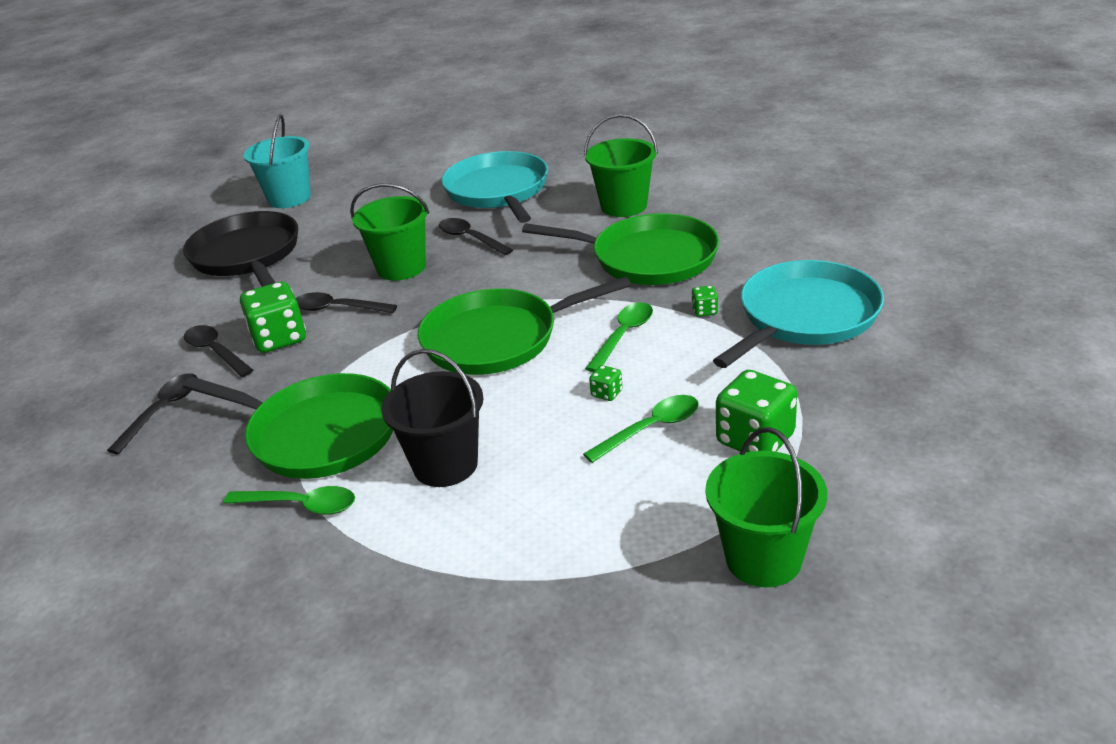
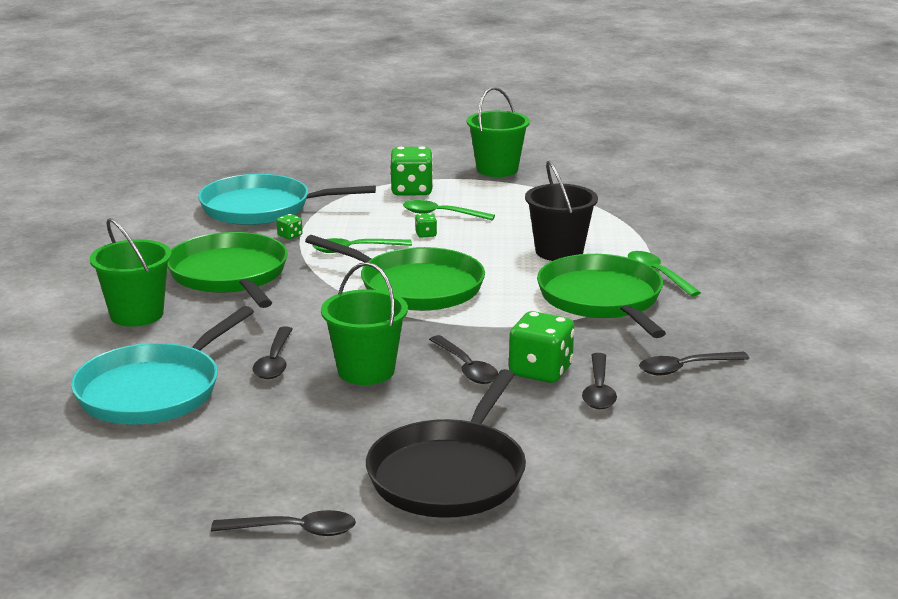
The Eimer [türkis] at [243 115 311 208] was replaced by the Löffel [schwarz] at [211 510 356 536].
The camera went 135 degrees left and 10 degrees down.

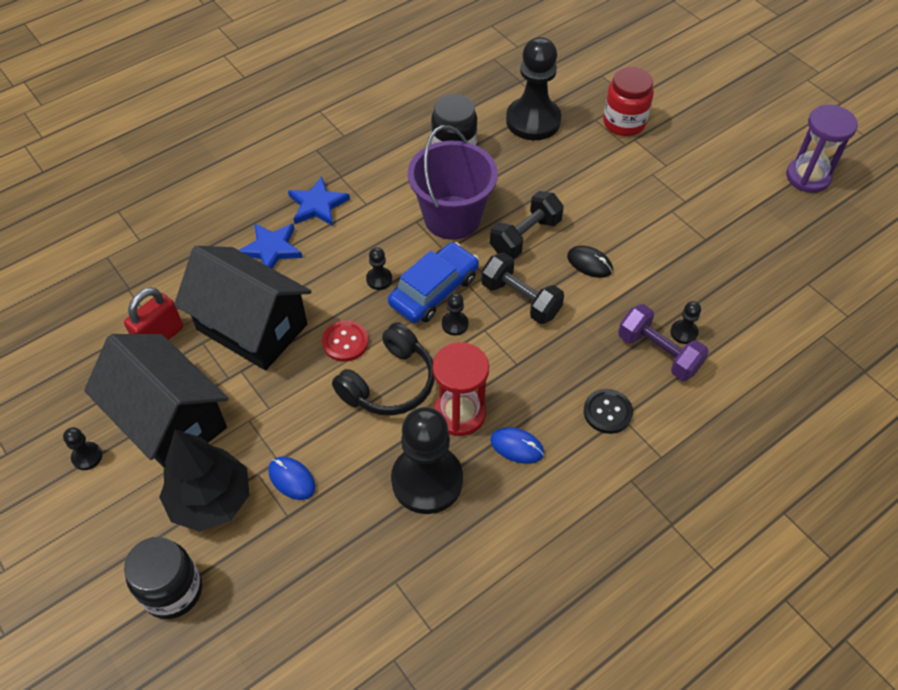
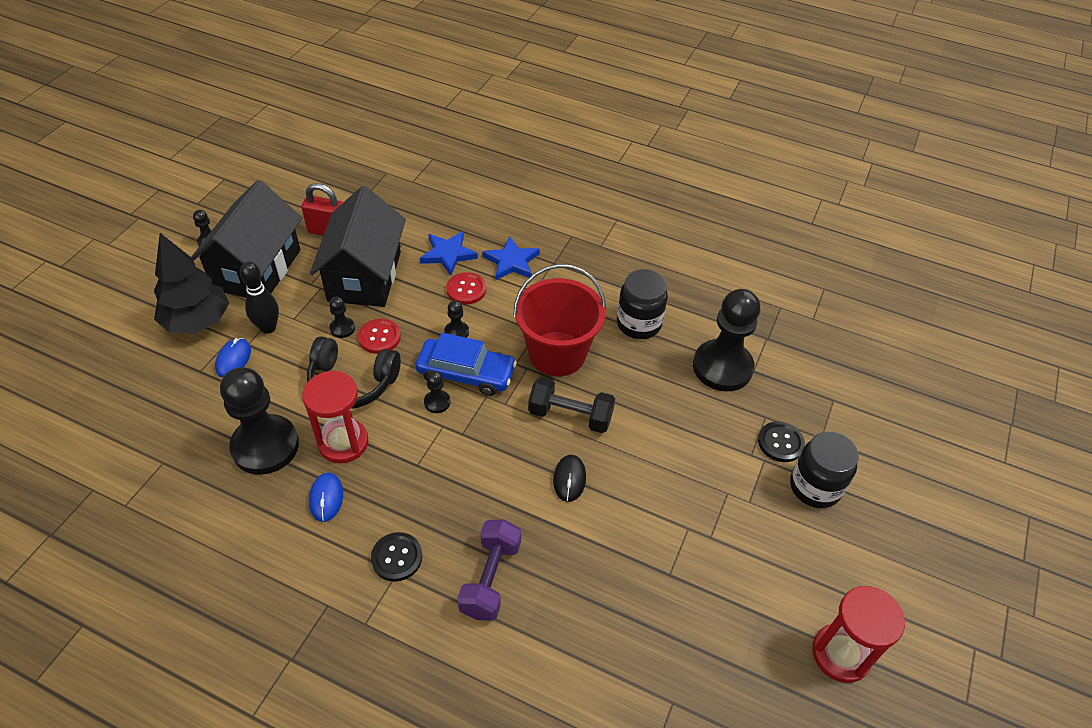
The Hantel [schwarz] at [481 253 564 324] disappeared.
The Bowlingkegel [schwarz] at [240 262 279 334] appeared.
The Knopf [rot] at [446 272 486 305] appeared.
The Einmachglas [schwarz] moved from [124 537 202 619] to [790 431 859 508].
The Bauer [schwarz] moved from [670 301 701 344] to [329 297 355 338].
The Einmachglas [rot] at [603 67 654 136] was replaced by the Knopf [schwarz] at [758 421 805 462].
The Eimer [lila] at [408 125 498 240] became the Eimer [rot] at [513 264 606 376].
The Sanduhr [lila] at [786 105 858 193] became the Sanduhr [rot] at [812 586 905 683].
The camera went 60 degrees right and 5 degrees down.

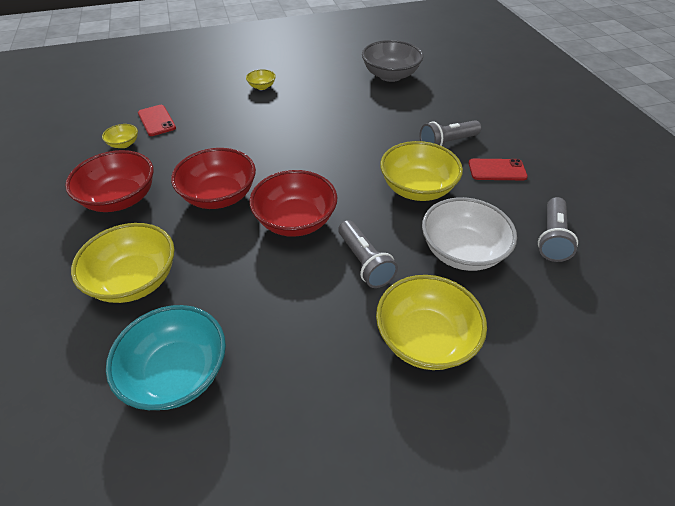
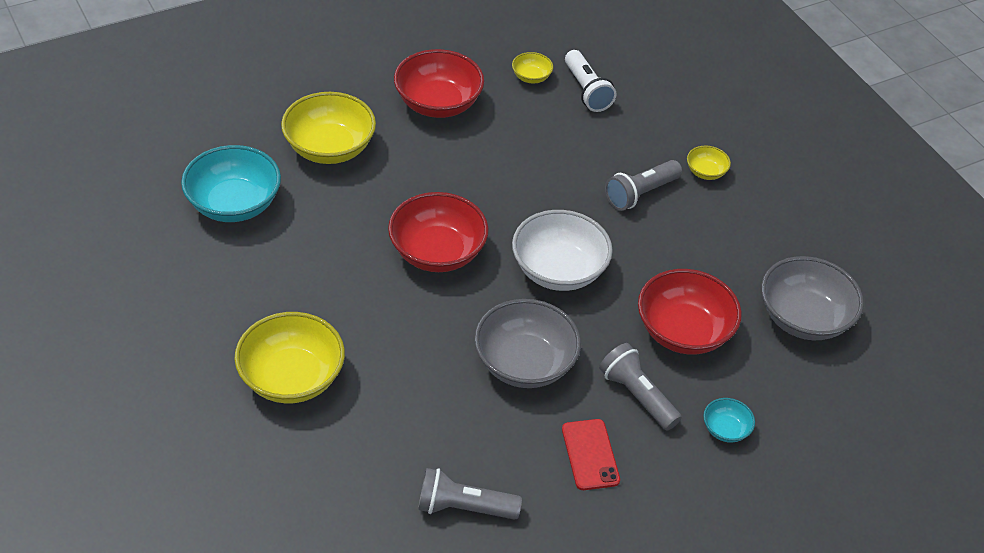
The Schüssel [türkis] at [703 398 755 442] appeared.
The Schüssel [rot] moved from [171 148 256 209] to [638 269 742 354].
The Taschenlampe [grau] moved from [338 220 398 288] to [605 160 682 211].
The Schüssel [weiß] moved from [422 197 517 271] to [512 210 613 291].
The Handy [rot] at [138 105 176 136] was replaced by the Taschenlampe [weiß] at [565 50 616 112].
The Schüssel [gelb] at [380 141 463 201] became the Schüssel [grau] at [474 299 581 388].
The camera went 75 degrees right and 0 degrees up.

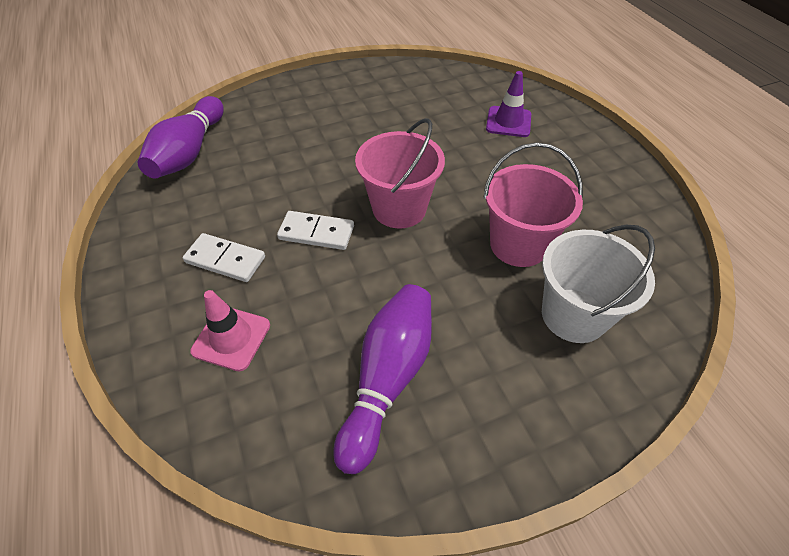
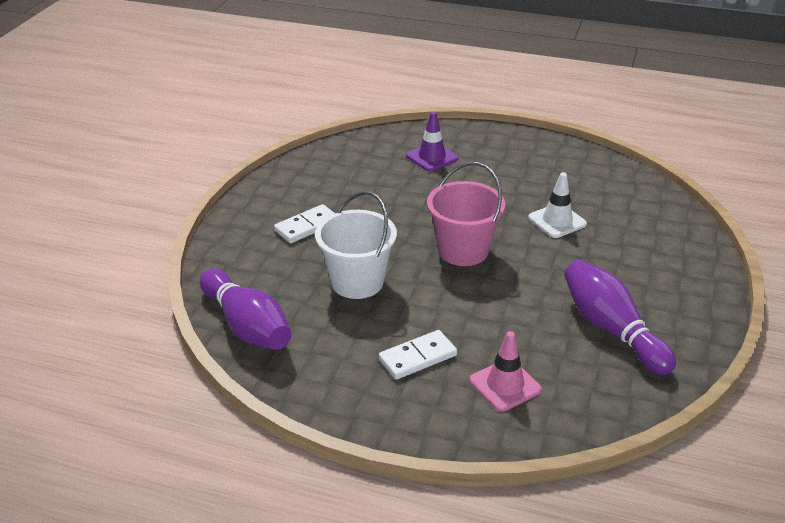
The Dominostein [weiß] moved from [277 211 354 250] to [274 204 335 243].
The Eimer [weiß] moved from [542 225 655 343] to [315 191 397 299].
The Eimer [rosa] at [483 142 583 267] was replaced by the Leitkegel [weiß] at [528 172 587 238].
The camera went 50 degrees left and 15 degrees down.

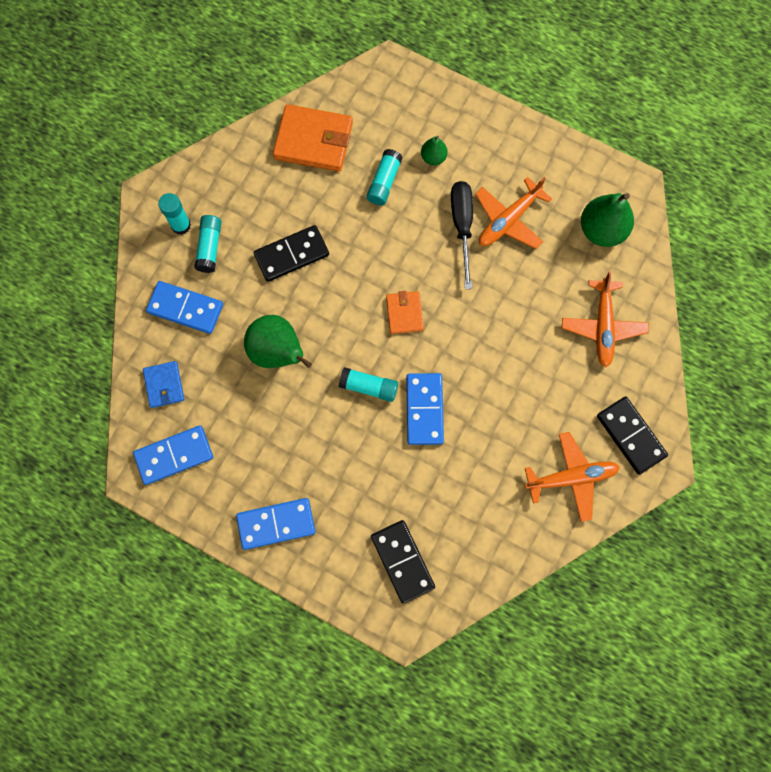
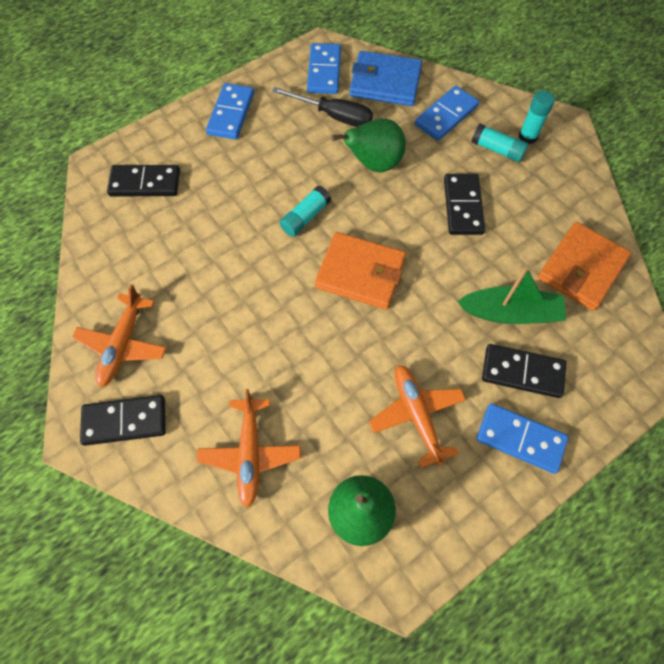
The Dominostein [blau] moved from [406 373 444 445] to [476 403 569 474].
The Schraubenzieher [schwarz] moved from [451 181 473 289] to [272 87 373 127].
The Klebestift [türkis] at [367 149 402 205] was replaced by the Boot [grün] at [457 267 566 324].
The Birne [grün] at [421 136 448 165] was replaced by the Dominostein [schwarz] at [482 344 566 398].
The Flugzeug [orange] at [562 271 649 368] turned 120 degrees counterclockwise.
The Geldbörse [blau] at [143 361 184 408] changed to 1.80 times the size.
The Geldbörse [orange] at [386 291 424 334] changed to 1.80 times the size.
The camera went 115 degrees right and 10 degrees down.

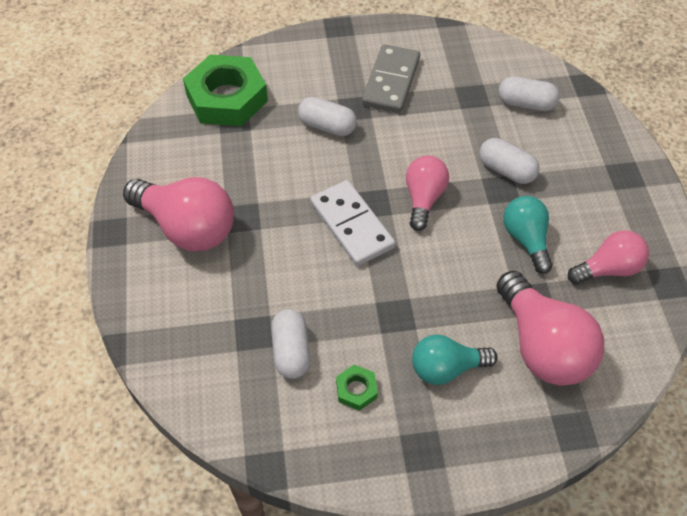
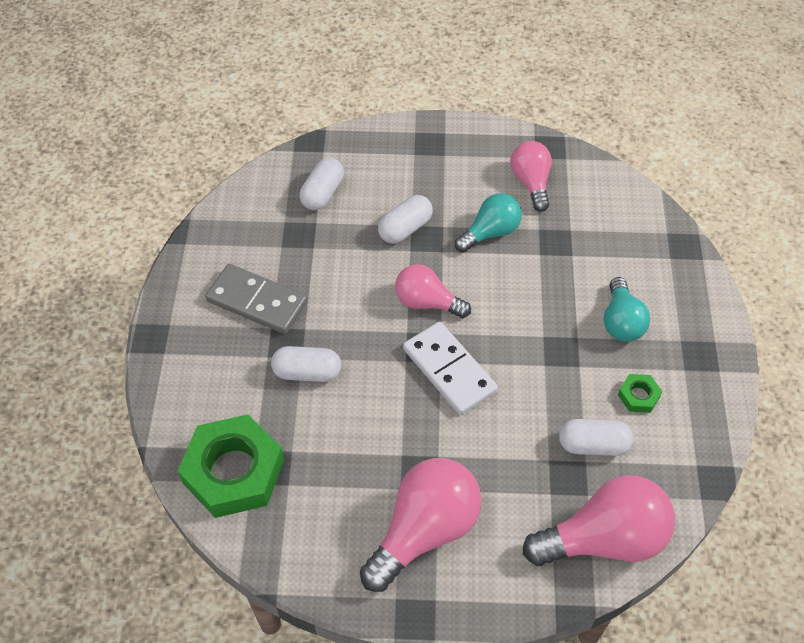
The Glühbirne [rosa] moved from [496 271 604 386] to [523 476 675 566].
The Kapsel [weiß] at [298 97 357 136] turned 60 degrees clockwise.
The Dominostein [weiß] at [310 180 395 266] turned 75 degrees clockwise.
The Glühbirne [türkis] at [503 196 553 274] turned 150 degrees clockwise.
The camera went 80 degrees left and 0 degrees up.

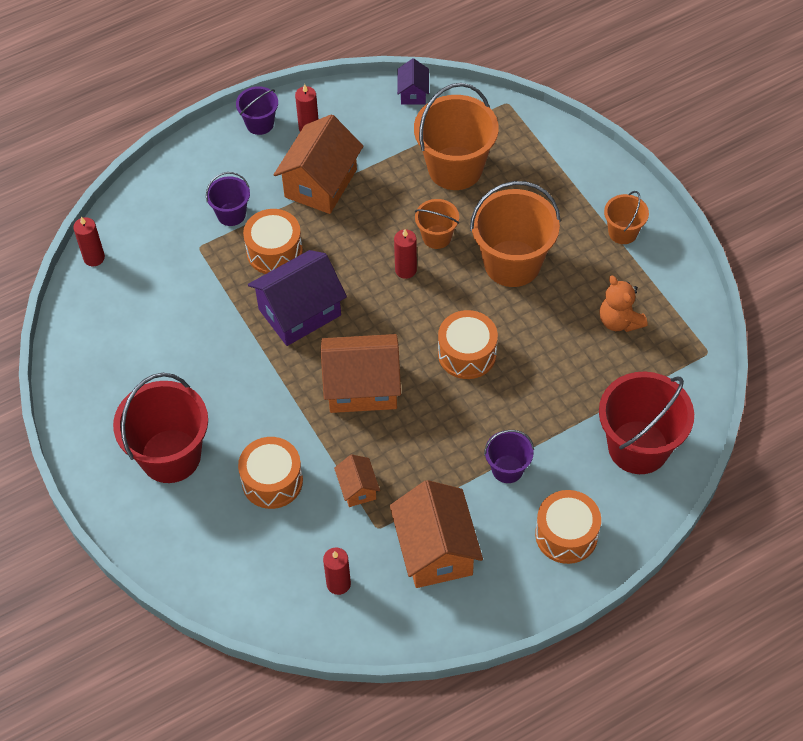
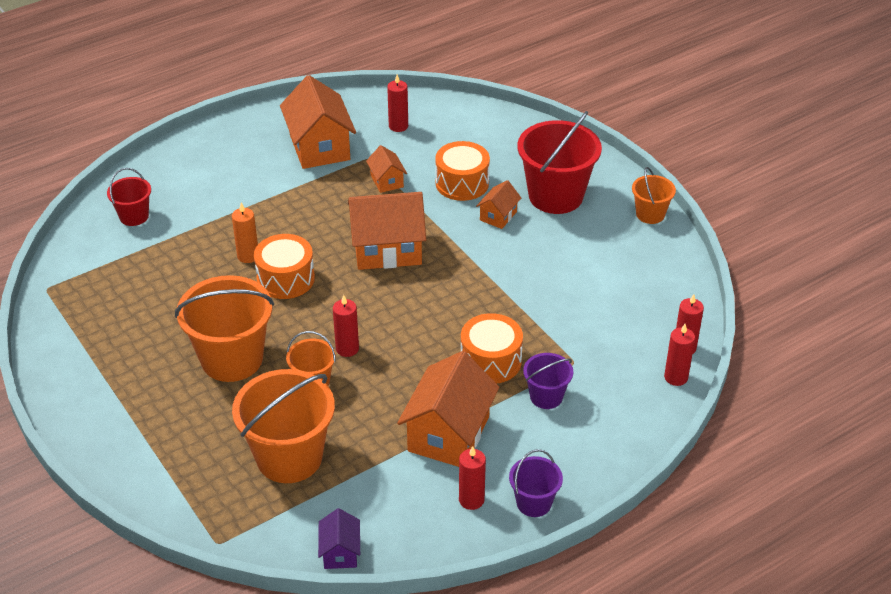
The Haus [lila] at [248 250 347 346] disappeared.
The Eimer [lila] at [484 430 534 483] disappeared.
The Trommel [orange] at [535 490 601 564] disappeared.
The Teddybär [orange] at [599 275 647 332] disappeared.
The Kerze [orange] at [232 203 258 263] appeared.
The Haus [orange] at [476 180 521 229] appeared.
The Kerze [rot] at [664 324 695 386] appeared.
The Eimer [orange] moved from [604 191 649 244] to [632 167 676 224].
The Eimer [rot] at [599 372 694 474] changed to 0.52 times the size.
The camera went 175 degrees right and 15 degrees down.

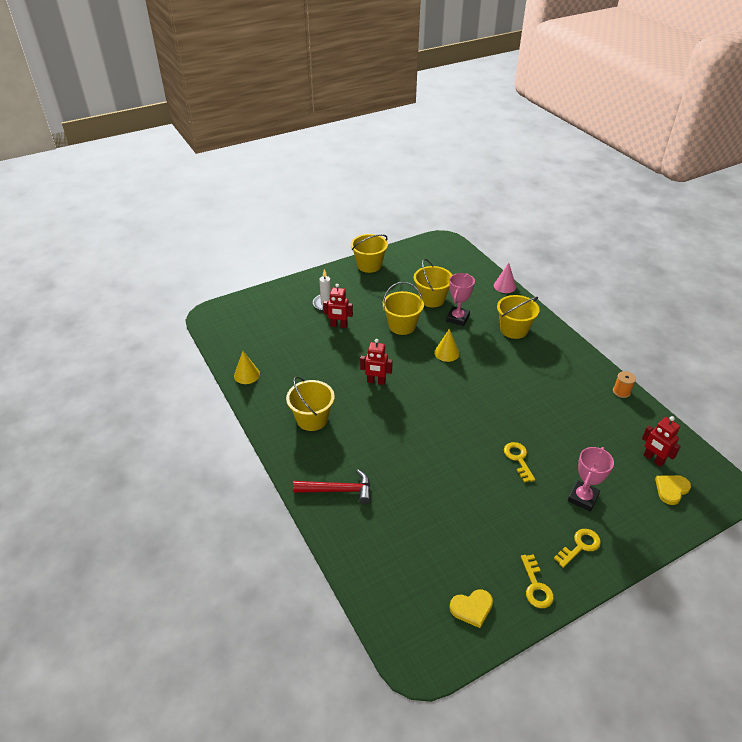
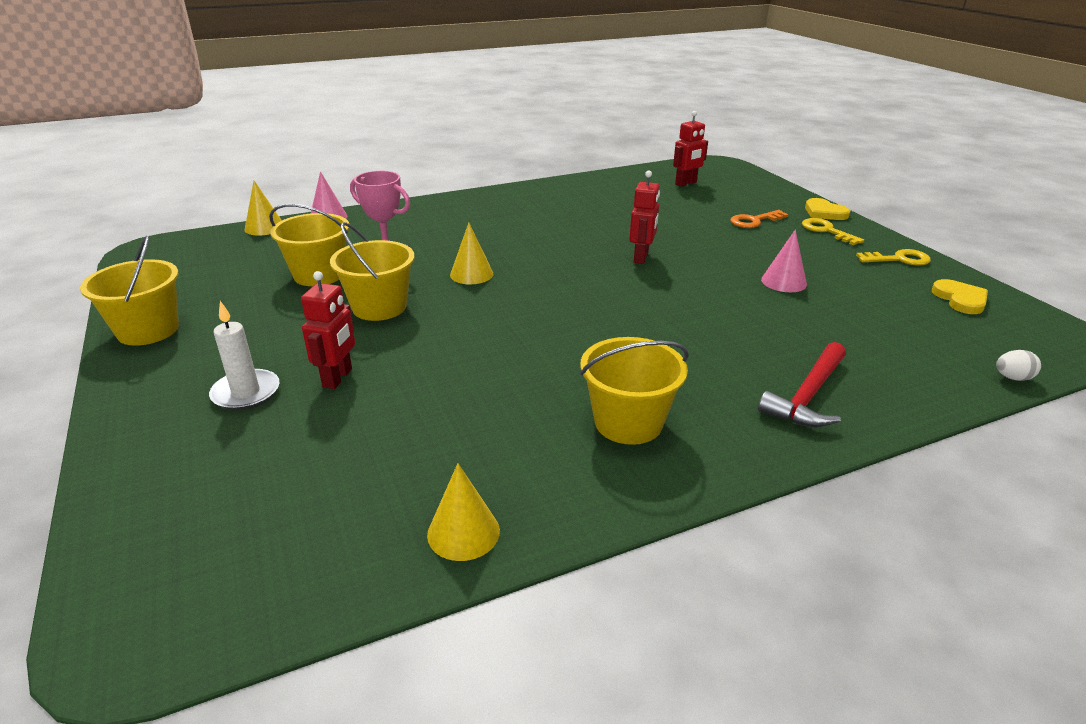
The Eimer [gelb] at [497 295 540 339] disappeared.
The Schlüssel [gelb] at [504 442 535 483] disappeared.
The Garnrolle [orange] at [613 371 636 398] disappeared.
The Kegel [gelb] at [245 181 282 236] appeared.
The Kegel [rosa] at [761 230 807 292] appeared.
The Ei [weiß] at [996 350 1041 381] appeared.
The Roboter [rot] moved from [360 339 393 385] to [629 171 660 264].
The Herz [gelb] moved from [655 475 691 505] to [805 198 850 220].
The Pokal [rosa] at [568 447 614 512] was replaced by the Schlüssel [orange] at [730 210 789 228].
The Hammer [rot] at [293 470 371 504] turned 150 degrees counterclockwise.
The camera went 85 degrees left and 10 degrees down.

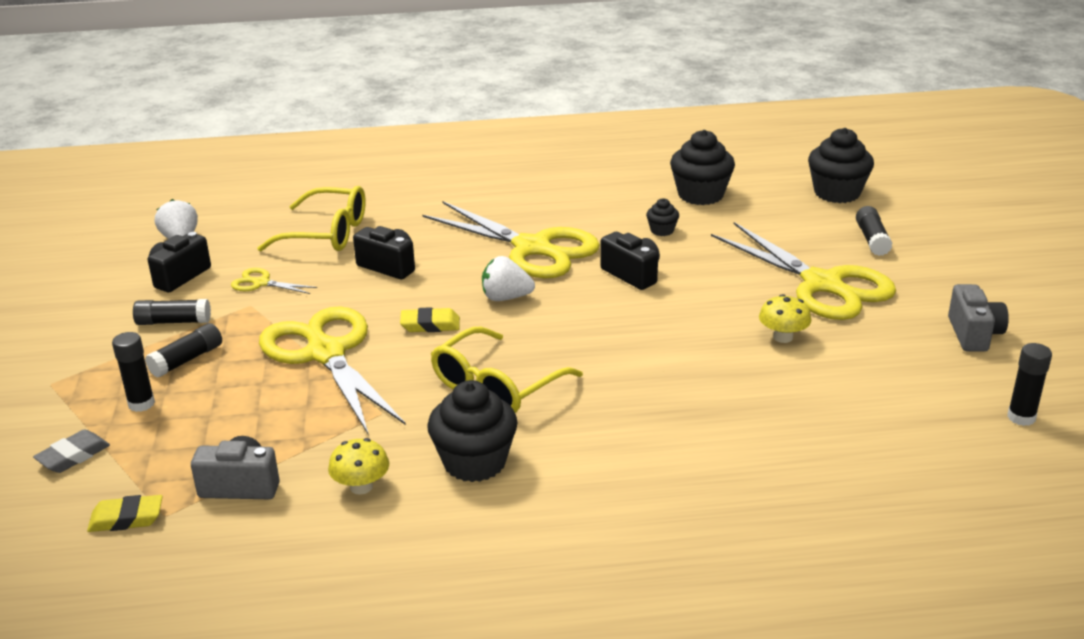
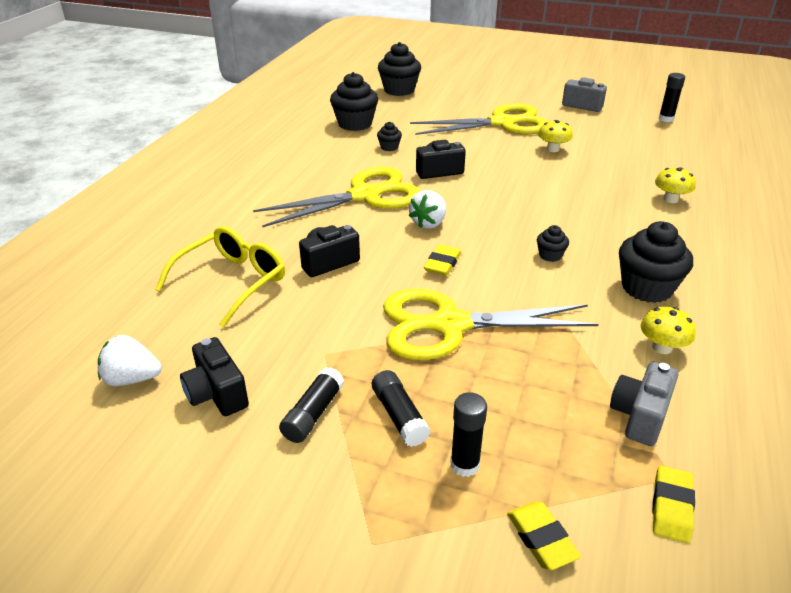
The Schere [gelb] at [231 268 317 294] disappeared.
The Klebestift [schwarz] at [856 206 893 256] disappeared.
The Pilz [gelb] at [655 167 696 203] appeared.
The Brille [gelb] at [431 327 583 413] was replaced by the Muffin [schwarz] at [537 225 569 262].
The Radiergummi [grau] at [33 430 110 473] became the Radiergummi [gelb] at [507 502 581 570].
The camera went 65 degrees left and 5 degrees up.

